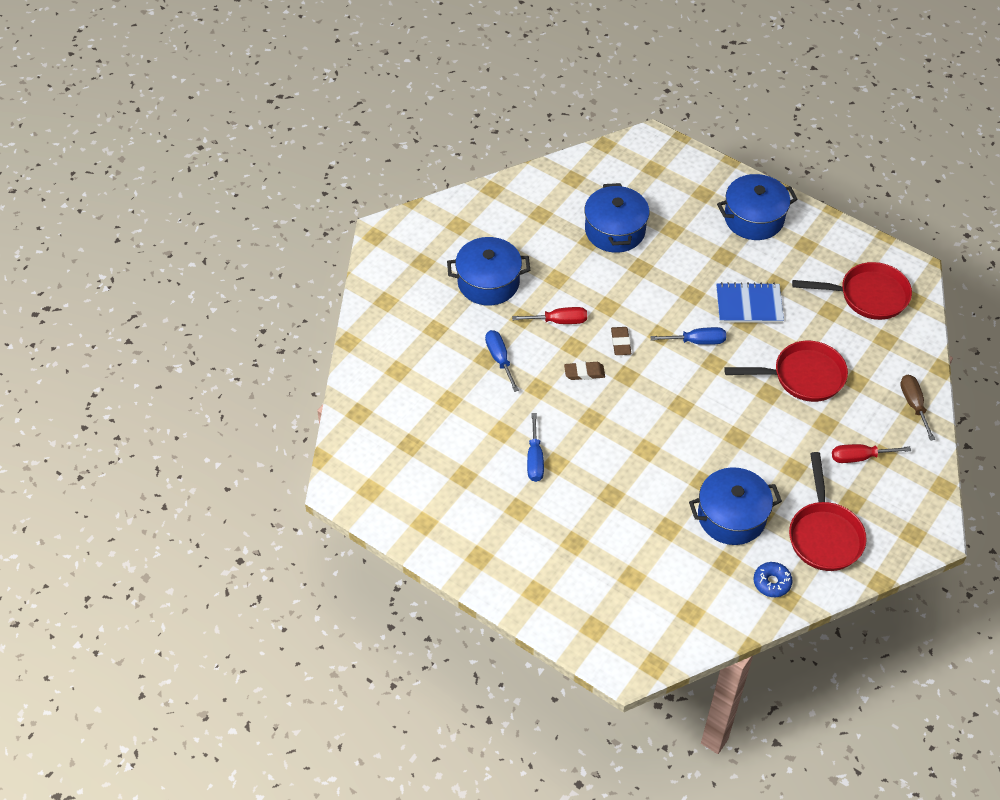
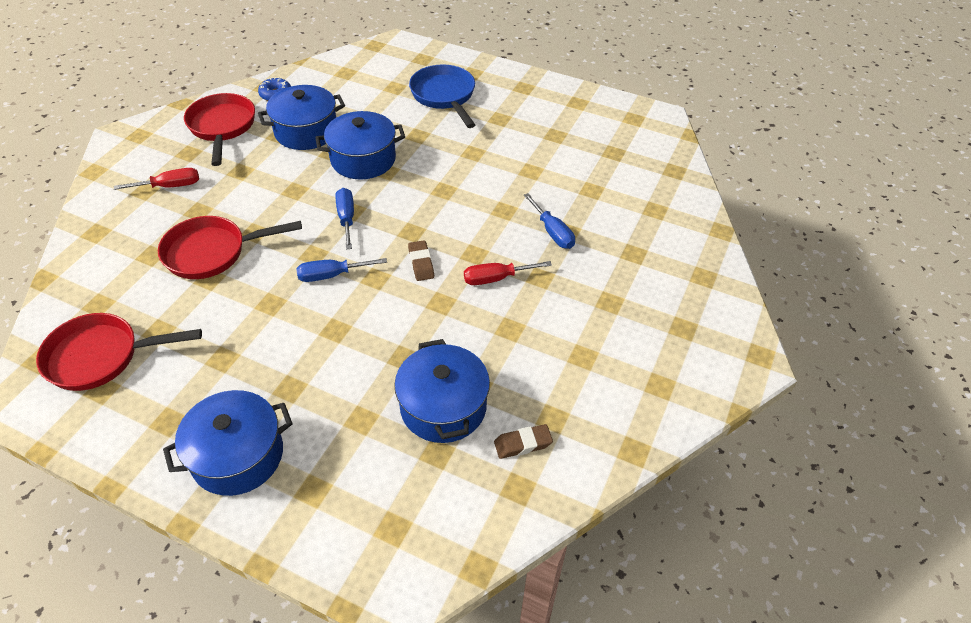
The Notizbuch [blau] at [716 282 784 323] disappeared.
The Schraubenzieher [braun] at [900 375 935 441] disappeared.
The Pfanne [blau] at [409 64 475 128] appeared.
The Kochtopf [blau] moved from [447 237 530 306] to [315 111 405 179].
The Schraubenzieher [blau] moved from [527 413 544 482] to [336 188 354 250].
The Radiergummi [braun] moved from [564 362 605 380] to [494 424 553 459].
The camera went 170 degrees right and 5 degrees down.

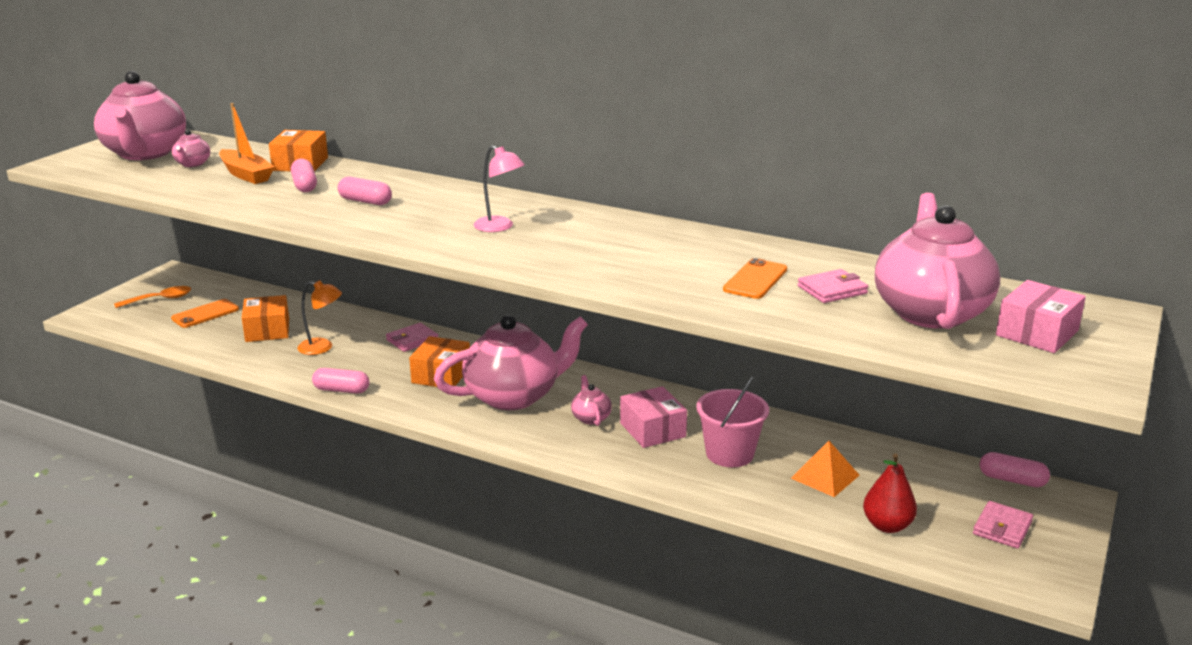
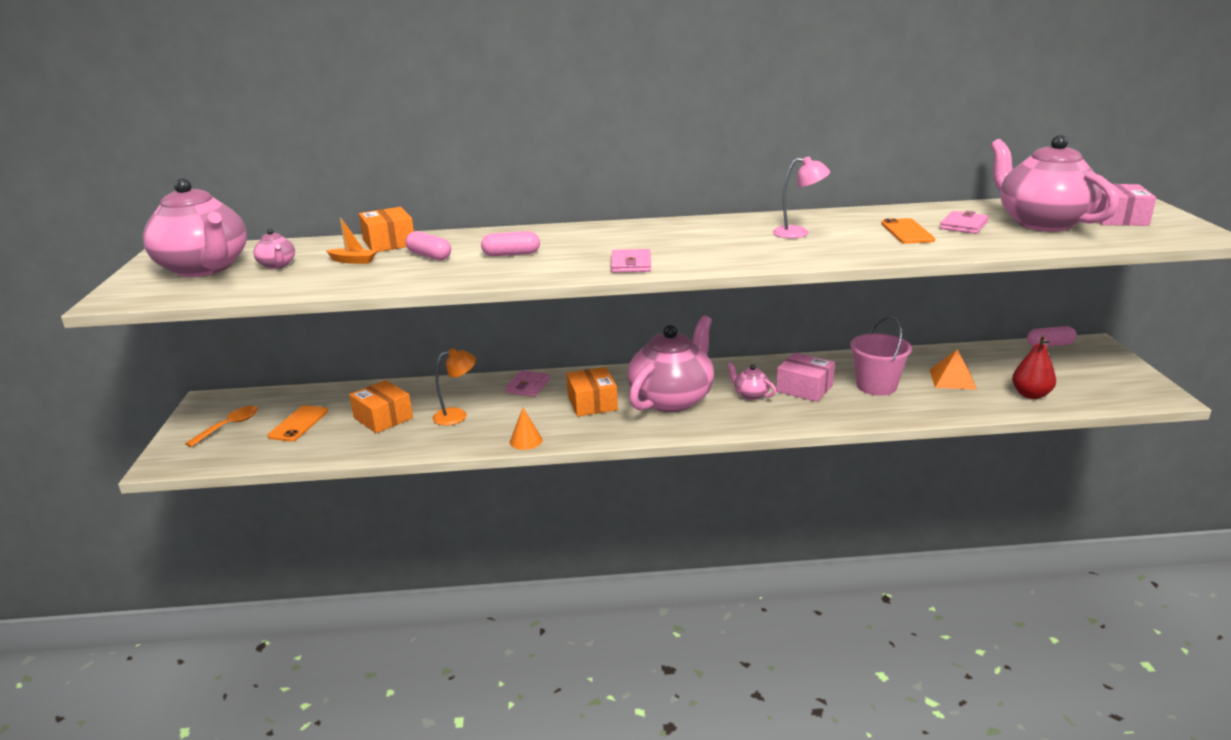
The Lampe [rosa] moved from [474 145 525 232] to [773 156 830 238].
The Geldbörse [rosa] moved from [973 501 1033 549] to [611 249 651 273].
The Kapsel [rosa] at [312 368 370 394] was replaced by the Kegel [orange] at [510 408 542 450].
The Boot [orange] at [219 103 274 184] changed to 0.60 times the size.
The camera went 30 degrees left and 0 degrees up.

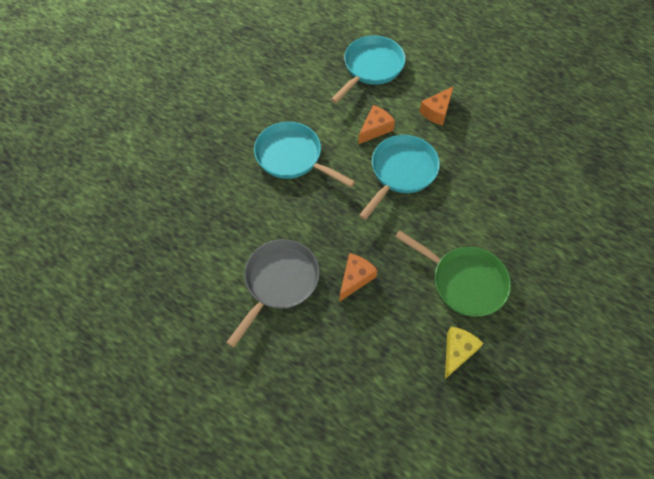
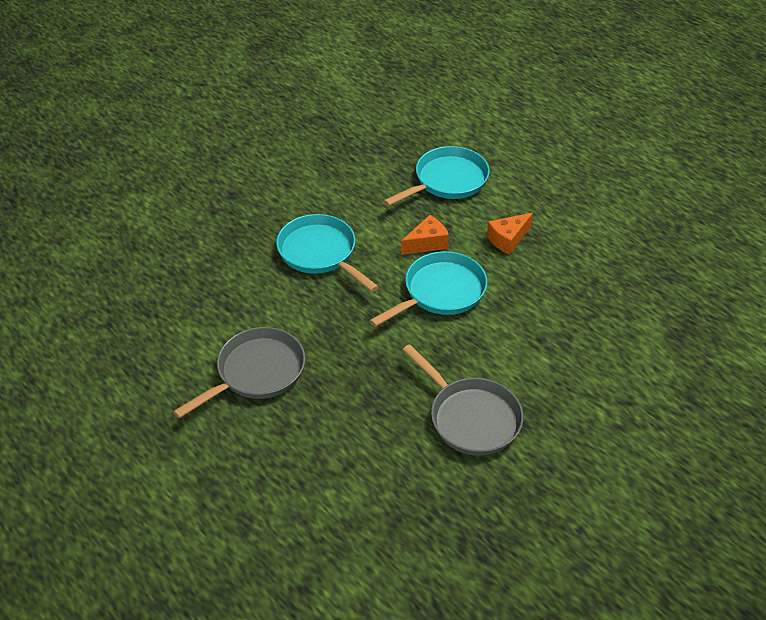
The Käse [orange] at [339 253 377 302] disappeared.
The Käse [gelb] at [445 327 484 379] disappeared.
The Pfanne [grün] at [395 230 511 317] became the Pfanne [grau] at [403 344 523 456].
The camera went 15 degrees right and 15 degrees down.

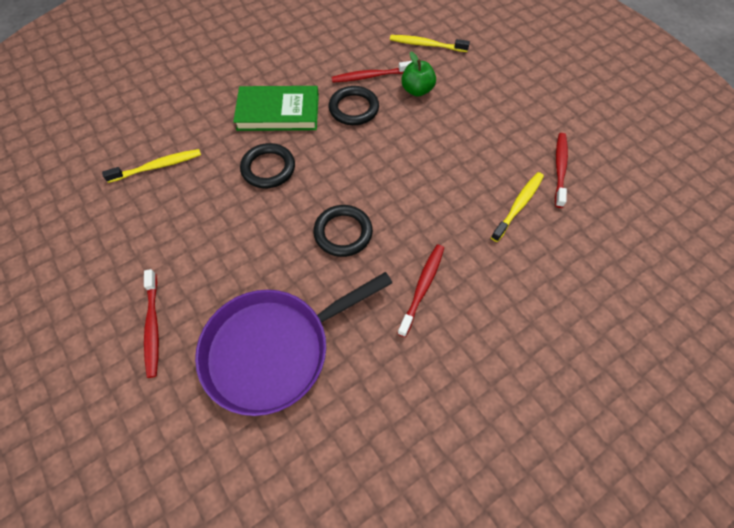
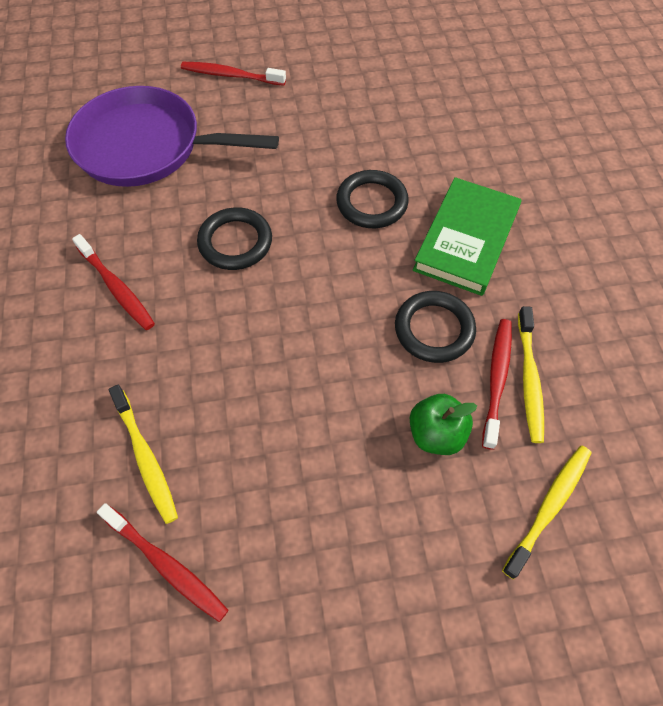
The Zahnbürste [gelb] moved from [102 149 201 183] to [518 306 544 443].
The Pfanne [lila] at [195 272 392 416] turned 75 degrees counterclockwise.
The camera went 115 degrees right and 0 degrees up.

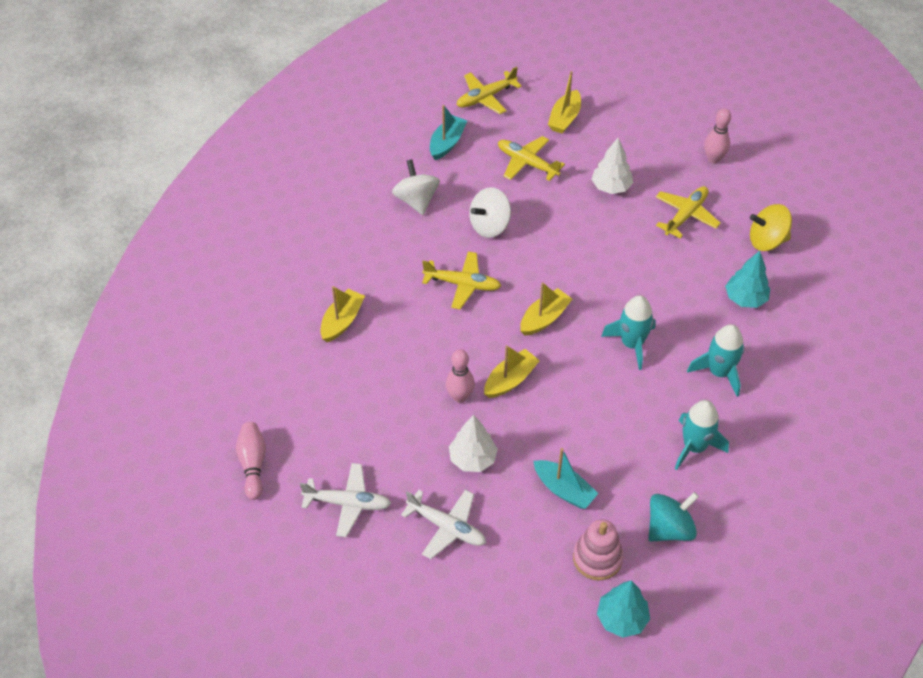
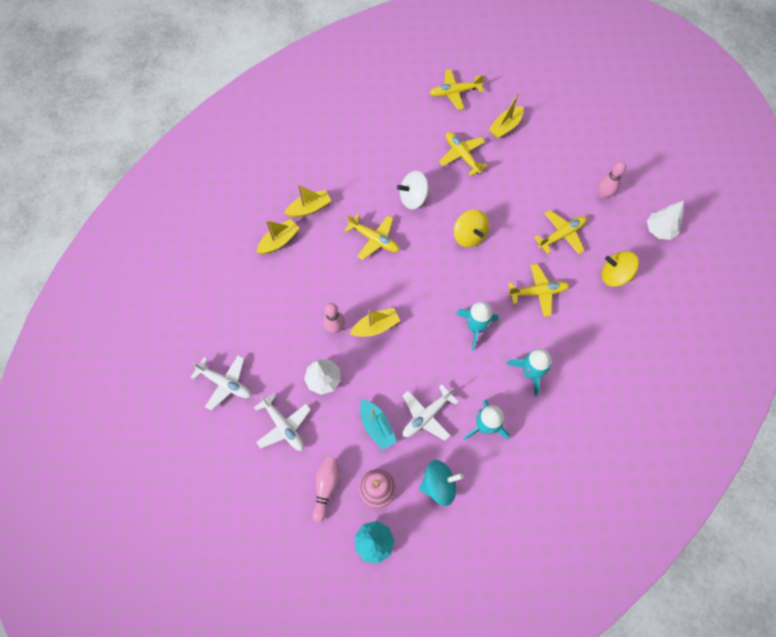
The Kreisel [weiß] at [392 159 440 215] disappeared.
The Boot [türkis] at [430 105 467 160] disappeared.
The Baum [türkis] at [725 251 770 308] disappeared.
The Flugzeug [weiß] at [403 385 459 441] appeared.
The Kreisel [gelb] at [454 209 489 247] appeared.
The Flugzeug [gelb] at [508 264 570 317] appeared.
The Bowlingkegel [rosa] moved from [236 422 266 500] to [312 457 339 523].
The Boot [gelb] moved from [520 282 572 336] to [284 184 331 217].
The Baum [weiß] moved from [591 138 633 194] to [647 201 684 240].
The camera went 20 degrees right and 15 degrees up.

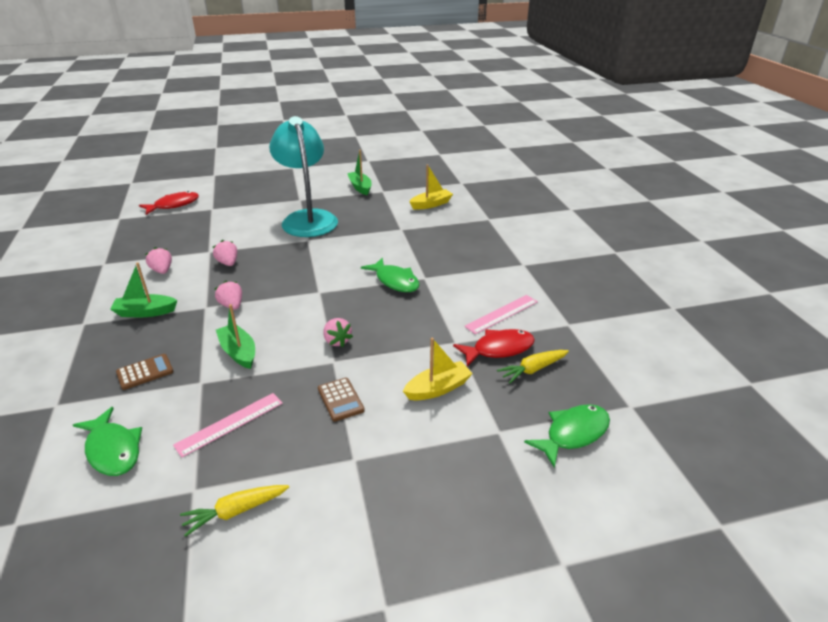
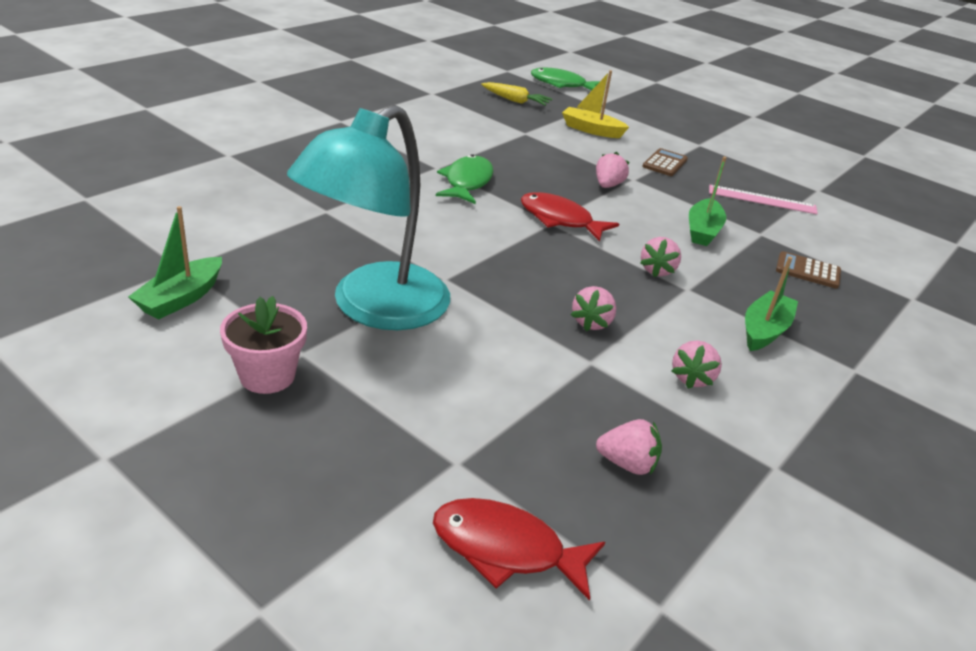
The Fisch [grün] at [73 407 142 476] disappeared.
The Karotte [gelb] at [180 485 289 537] disappeared.
The Boot [gelb] at [409 164 453 210] disappeared.
The Lineal [rosa] at [464 295 538 334] disappeared.
The Blumentopf [rosa] at [220 296 307 394] appeared.
The Erdbeere [rosa] at [596 419 662 475] appeared.
The Fisch [rot] moved from [453 329 535 366] to [521 192 619 242].
The Boot [grün] at [110 262 177 317] turned 105 degrees counterclockwise.
The camera went 130 degrees left and 0 degrees up.

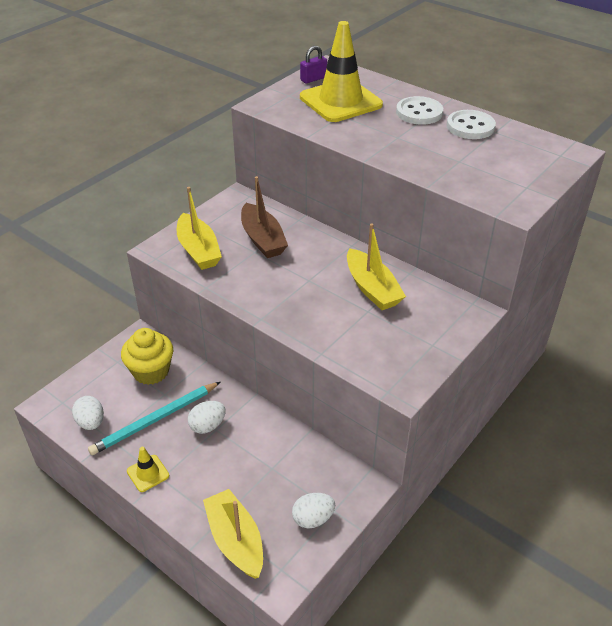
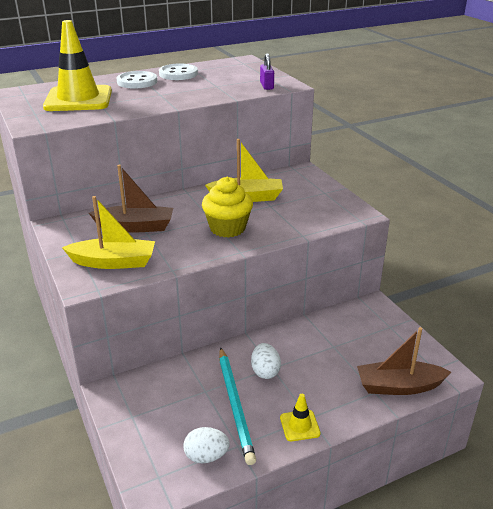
The Ei [weiß] at [292 493 335 528] disappeared.
The Muffin [gelb] moved from [121 328 173 385] to [202 177 253 238].
The Vorhängeschloss [lila] moved from [300 46 327 83] to [260 53 274 90].
The Boot [gelb] at [203 489 263 579] became the Boot [braun] at [357 327 451 395].
The camera went 65 degrees left and 10 degrees down.

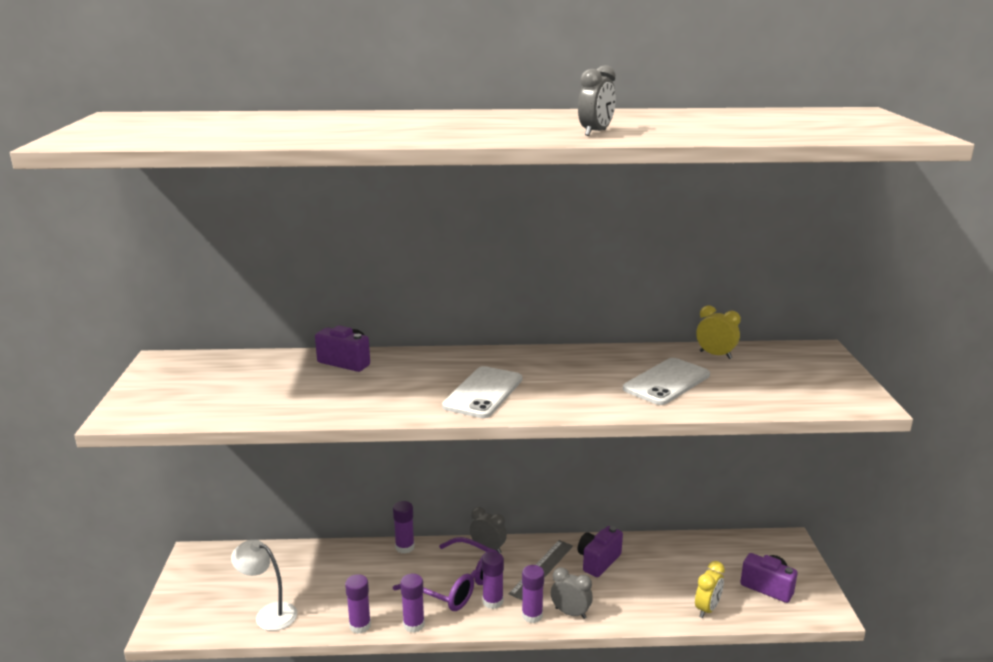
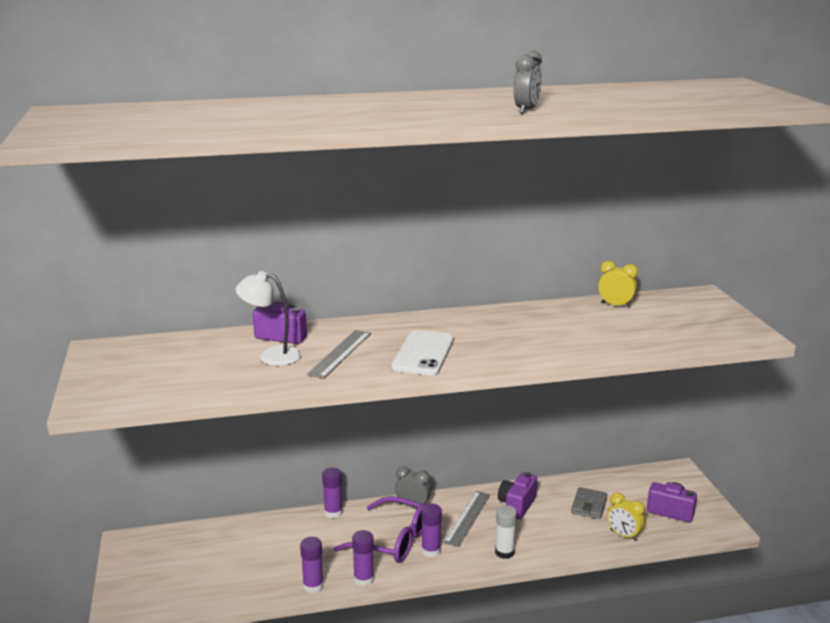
The Klebestift [lila] at [522 565 544 623] disappeared.
The Handy [weiß] at [623 358 710 405] disappeared.
The Lineal [grau] at [307 330 371 379] appeared.
The Geldbörse [grau] at [571 487 608 519] appeared.
The Lampe [weiß] moved from [231 540 297 631] to [236 271 301 366].
The Wecker [grau] at [551 567 593 619] was replaced by the Klebestift [weiß] at [495 505 517 559].
The Wecker [gelb] at [695 561 725 618] turned 105 degrees clockwise.
The camera went 10 degrees left and 0 degrees up.

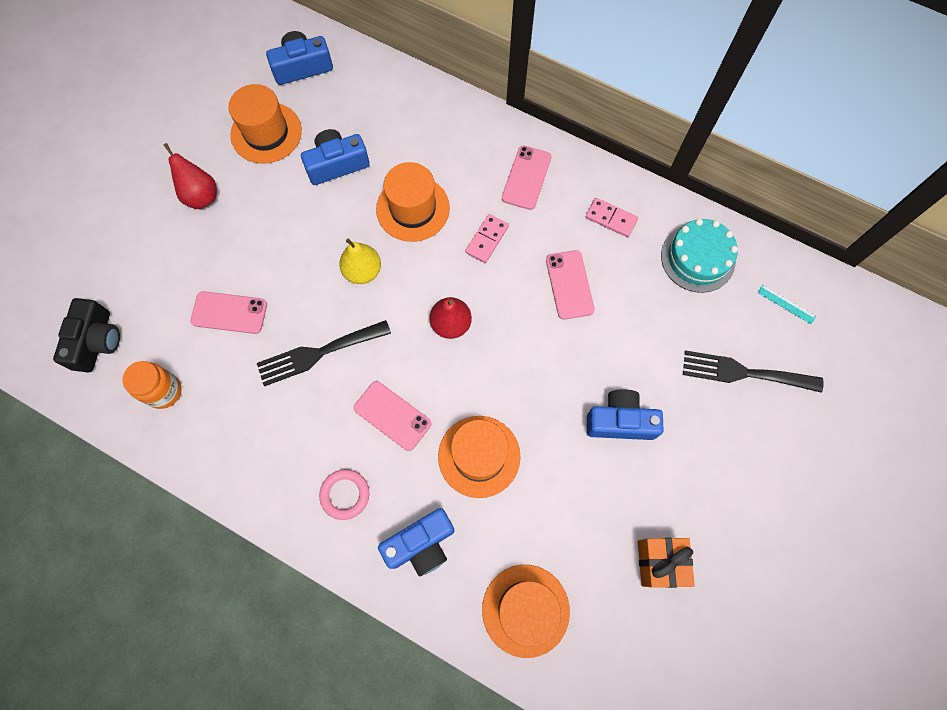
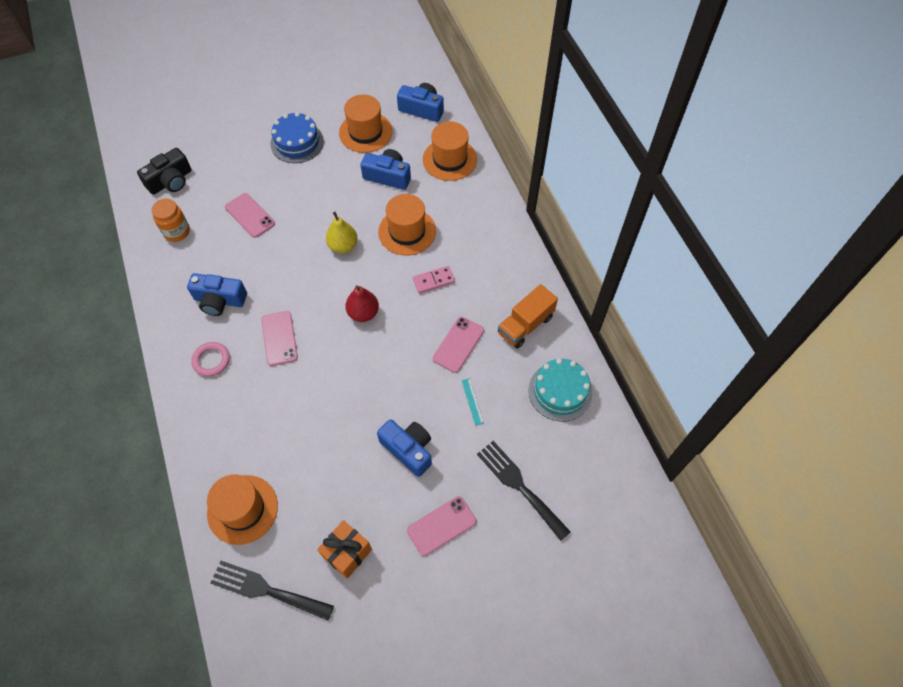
The Gabel [schwarz] moved from [257 320 391 386] to [210 561 334 621].
The Kamera [blau] moved from [378 508 455 577] to [187 273 247 316].
The Hut [orange] moved from [438 416 521 498] to [423 122 477 181].
The Handy [rosa] moved from [502 146 552 210] to [407 496 476 556].
The Lineal [türkis] moved from [758 285 816 324] to [461 378 484 426].
The Birne [rot] at [164 143 217 209] was replaced by the Kuchen [blau] at [270 112 324 163].
The Dominostein [rosa] at [586 198 638 237] was replaced by the Lastwagen [orange] at [498 284 558 349].
The camera went 40 degrees right and 10 degrees down.

